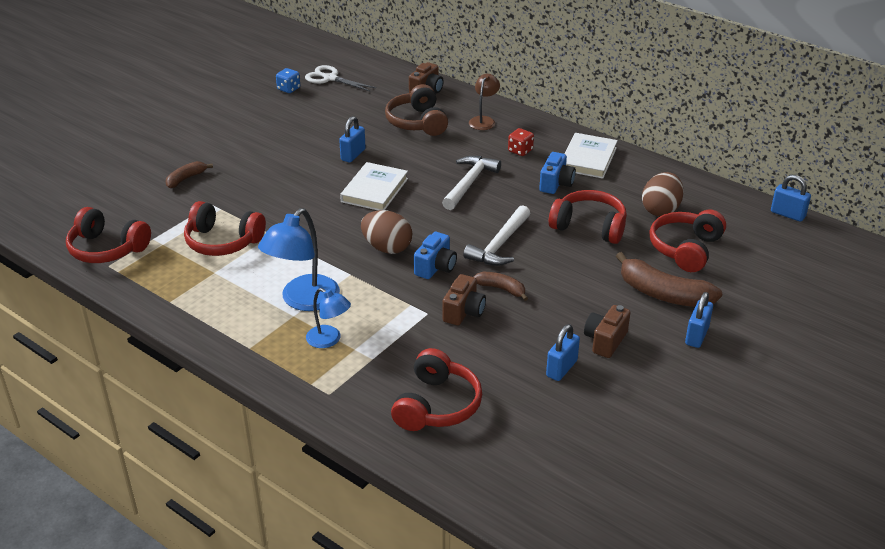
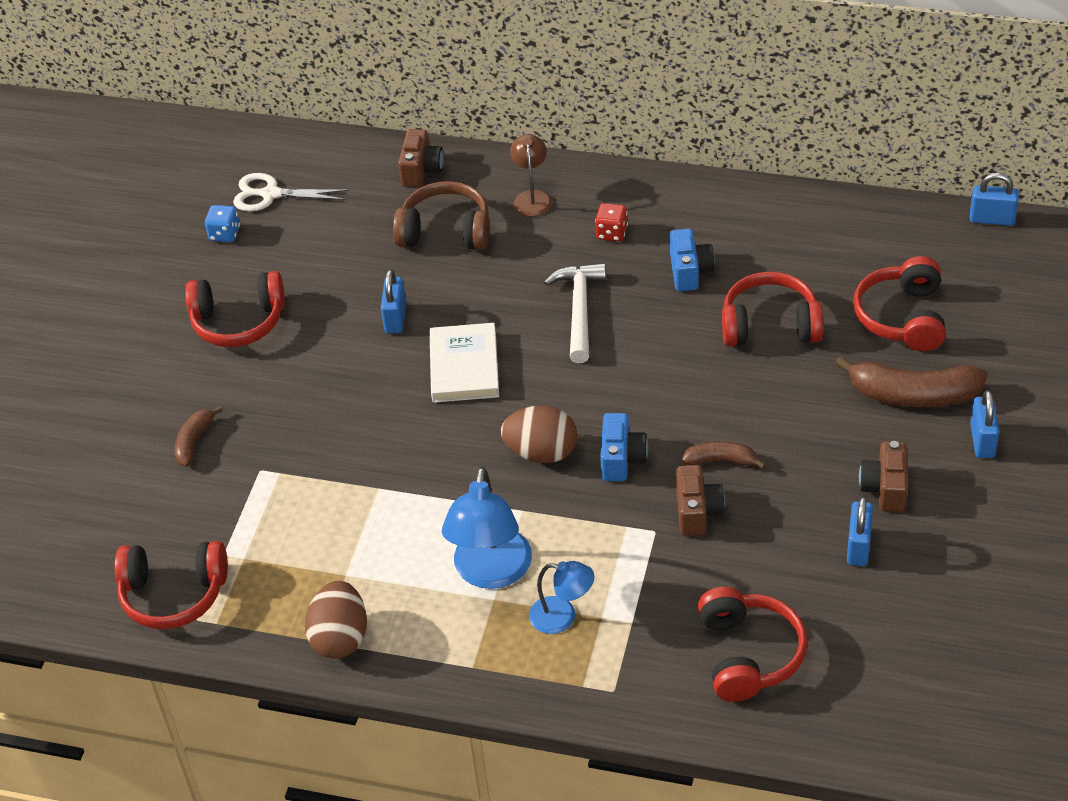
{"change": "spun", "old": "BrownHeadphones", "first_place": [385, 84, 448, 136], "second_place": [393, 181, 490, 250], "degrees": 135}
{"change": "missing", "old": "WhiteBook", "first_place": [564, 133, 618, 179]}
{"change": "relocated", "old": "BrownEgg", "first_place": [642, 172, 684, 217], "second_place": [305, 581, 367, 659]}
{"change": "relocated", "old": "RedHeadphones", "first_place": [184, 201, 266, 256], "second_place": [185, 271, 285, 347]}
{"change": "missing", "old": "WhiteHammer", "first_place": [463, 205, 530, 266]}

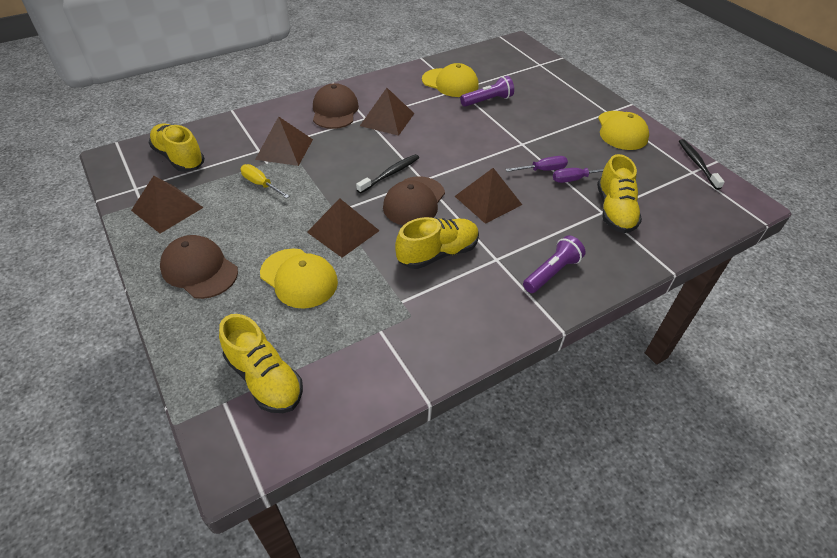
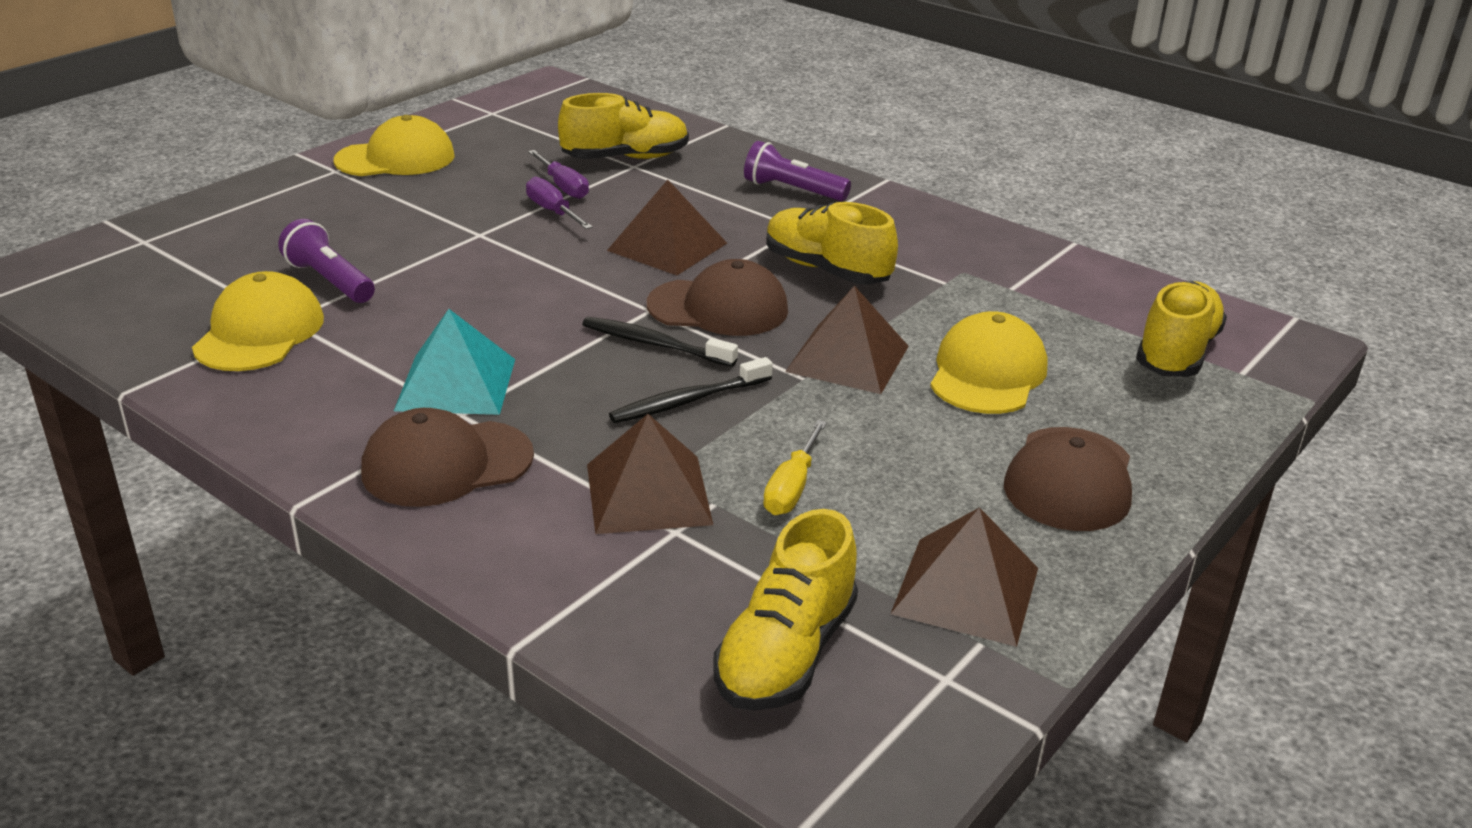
{"change": "colour", "old": "BrownPyramid", "new": "TurquoisePyramid", "first_place": [360, 88, 415, 136], "second_place": [394, 309, 515, 415]}
{"change": "relocated", "old": "BlackToothbrush", "first_place": [679, 139, 725, 190], "second_place": [609, 357, 773, 423]}

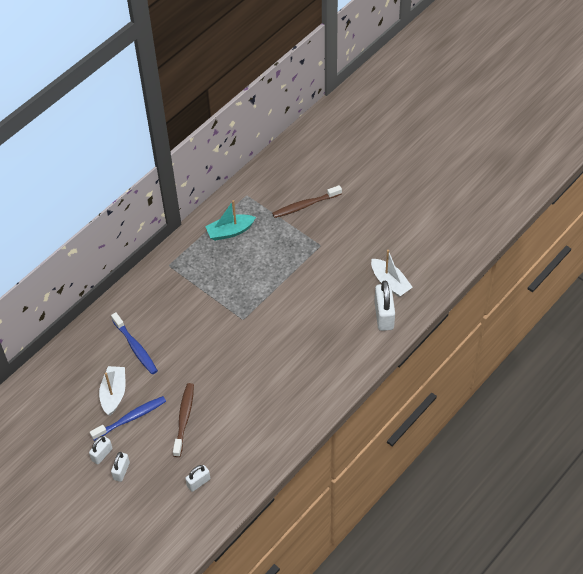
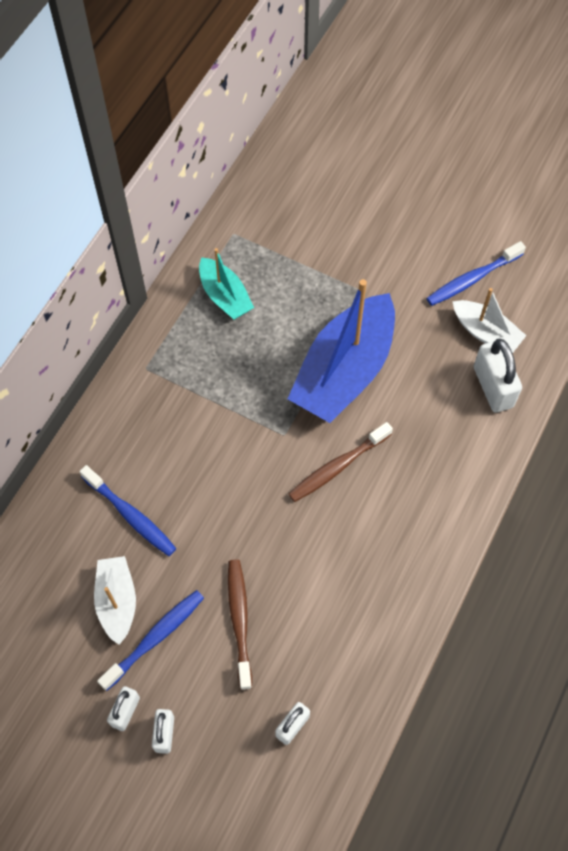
{"change": "relocated", "old": "BrownToothbrush", "first_place": [272, 185, 342, 218], "second_place": [289, 422, 393, 502]}
{"change": "spun", "old": "TurquoiseBoat", "first_place": [205, 200, 256, 241], "second_place": [199, 248, 254, 320], "degrees": -90}
{"change": "appeared", "new": "BlueToothbrush", "second_place": [426, 241, 526, 306]}
{"change": "appeared", "new": "BlueBoat", "second_place": [288, 279, 395, 423]}

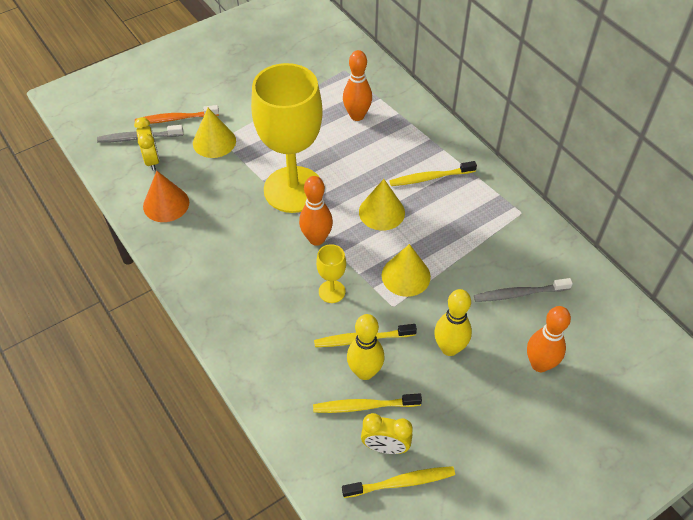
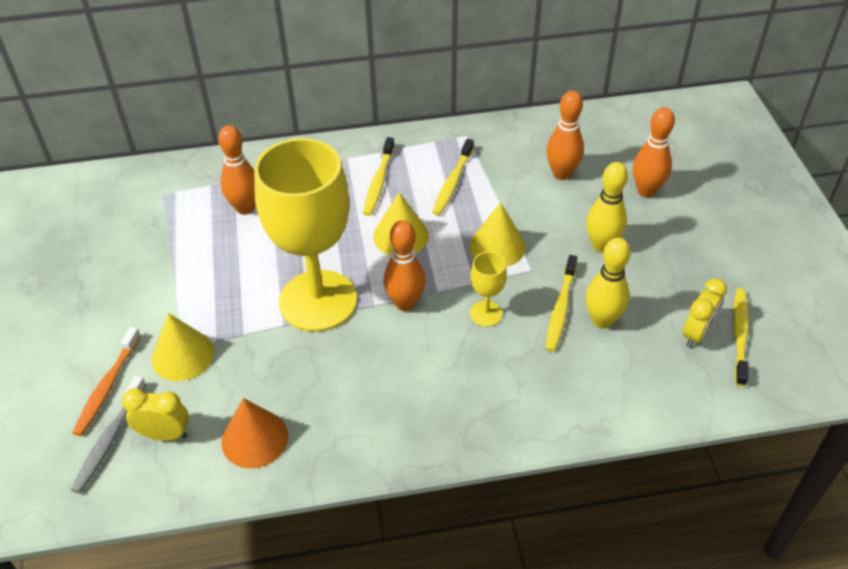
{"change": "exchanged", "old": "GreyToothbrush", "new": "OrangeBowlingPin", "first_place": [474, 278, 573, 302], "second_place": [547, 91, 584, 180]}
{"change": "relocated", "old": "YellowToothbrush", "first_place": [313, 393, 422, 413], "second_place": [432, 139, 474, 215]}

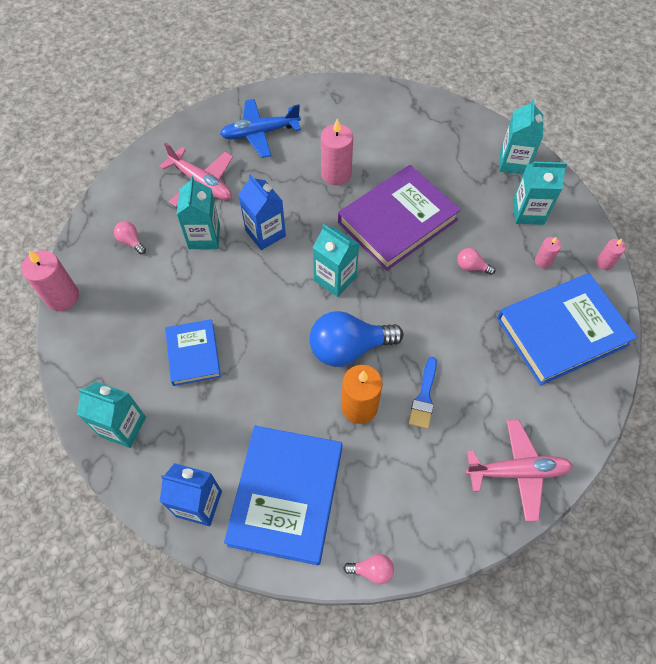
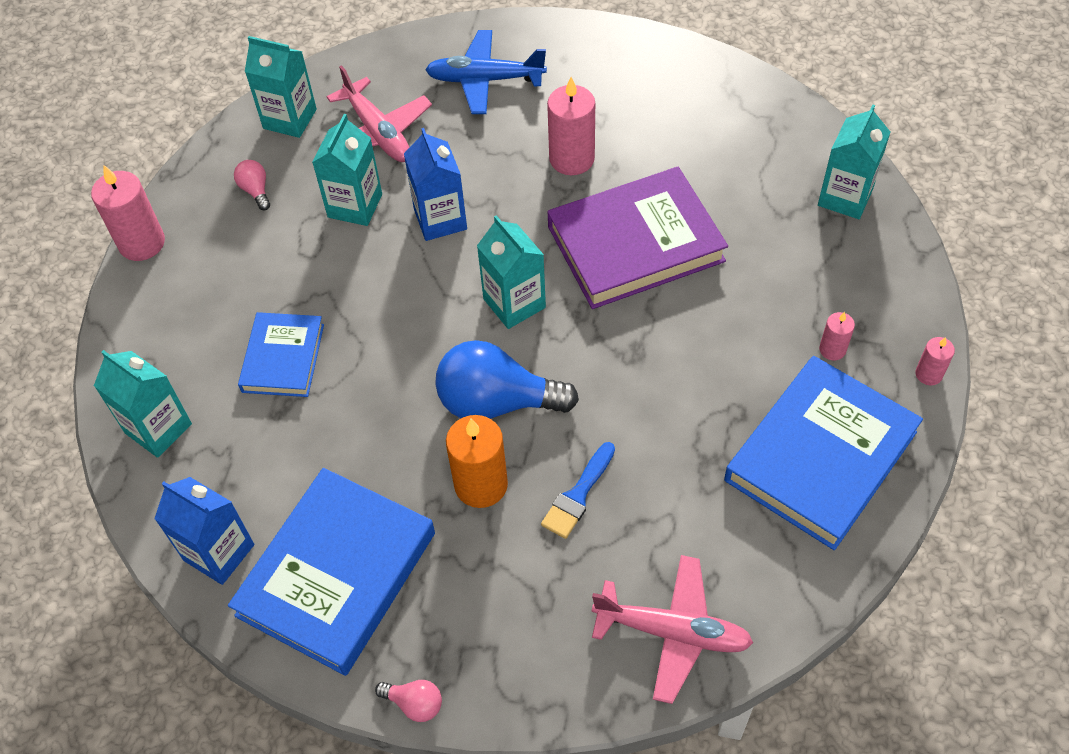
{"change": "relocated", "old": "TurquoiseCarton", "first_place": [513, 162, 567, 225], "second_place": [245, 36, 317, 138]}
{"change": "missing", "old": "PinkLightBulb", "first_place": [457, 248, 495, 275]}
{"change": "spun", "old": "BlueBook", "first_place": [497, 273, 637, 386], "second_place": [724, 356, 923, 550], "degrees": -45}

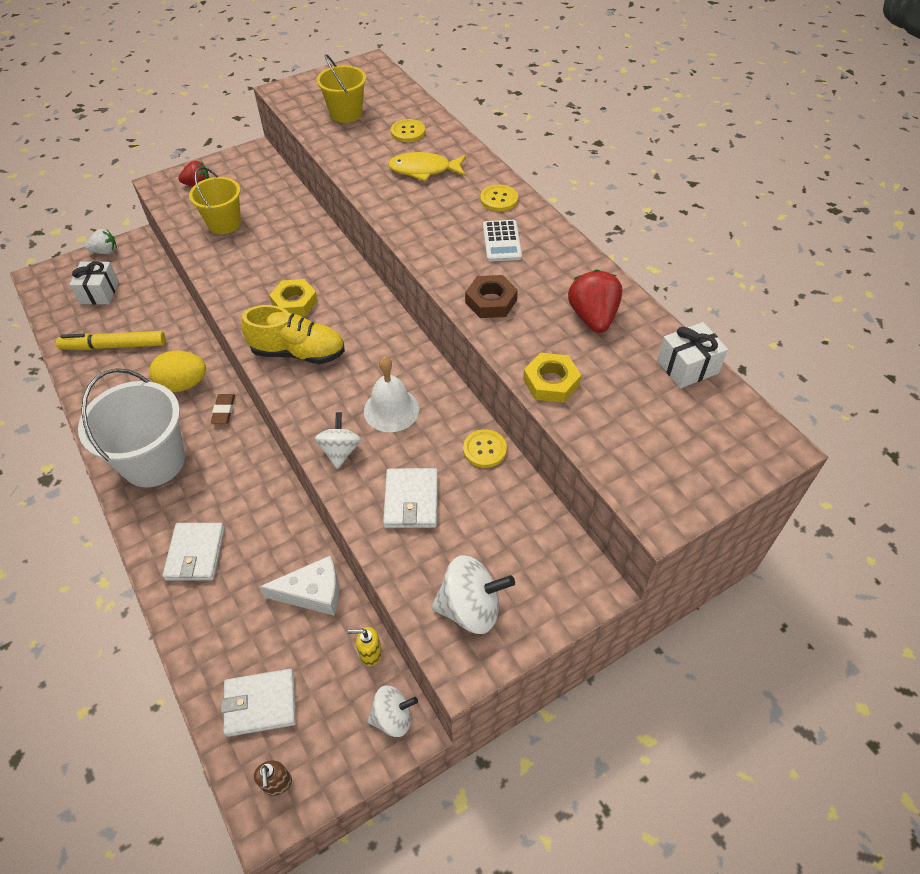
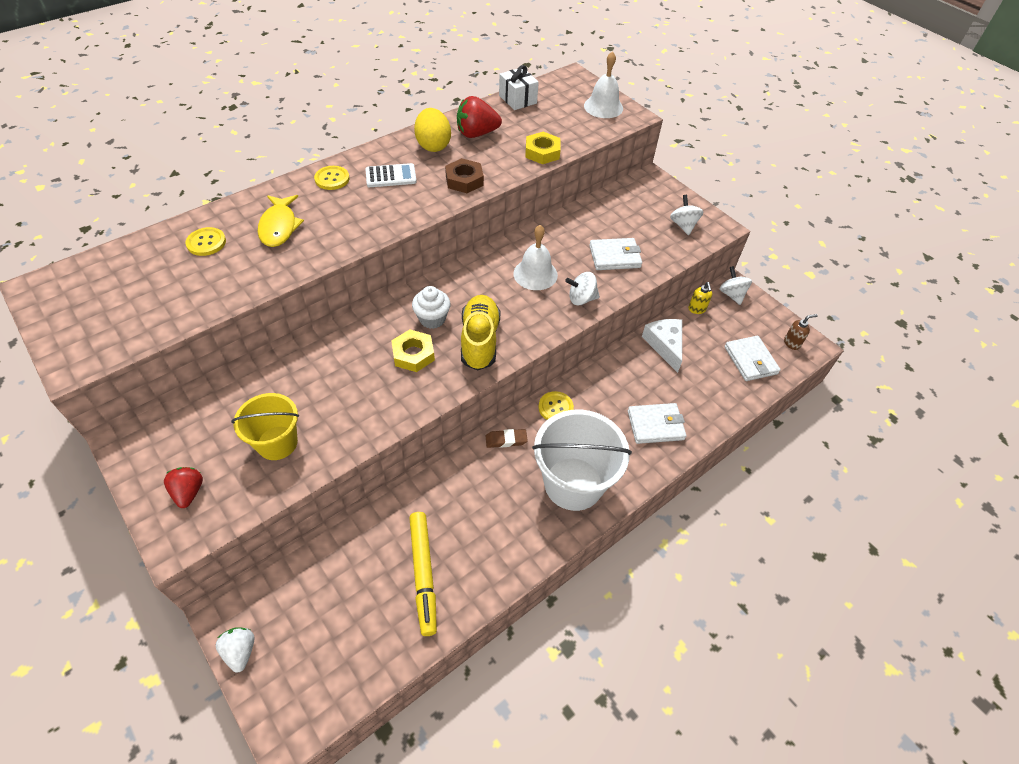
{"change": "missing", "old": "YellowBucket", "first_place": [317, 54, 366, 123]}
{"change": "missing", "old": "WhiteGift", "first_place": [69, 261, 119, 305]}
{"change": "relocated", "old": "YellowEgg", "first_place": [149, 351, 206, 392], "second_place": [414, 108, 451, 152]}
{"change": "relocated", "old": "YellowButton", "first_place": [463, 429, 507, 468], "second_place": [538, 391, 574, 420]}
{"change": "size", "old": "WhiteSpinningTop", "first_place": [432, 555, 515, 634], "second_place": [670, 195, 704, 235], "factor": 0.67}
{"change": "appeared", "new": "WhiteBell", "second_place": [584, 51, 623, 118]}
{"change": "appeared", "new": "WhiteCupcake", "second_place": [412, 286, 451, 329]}

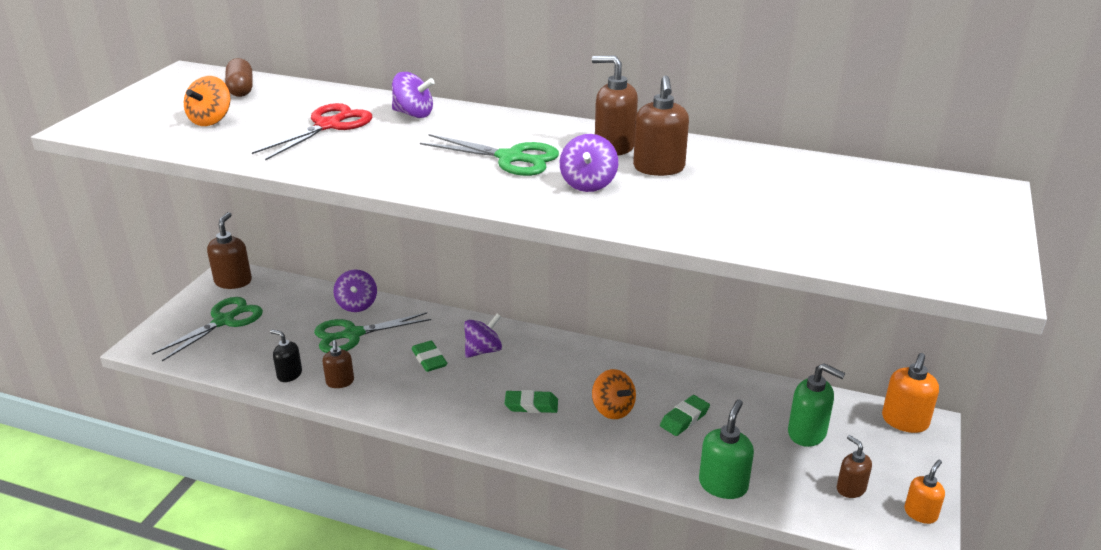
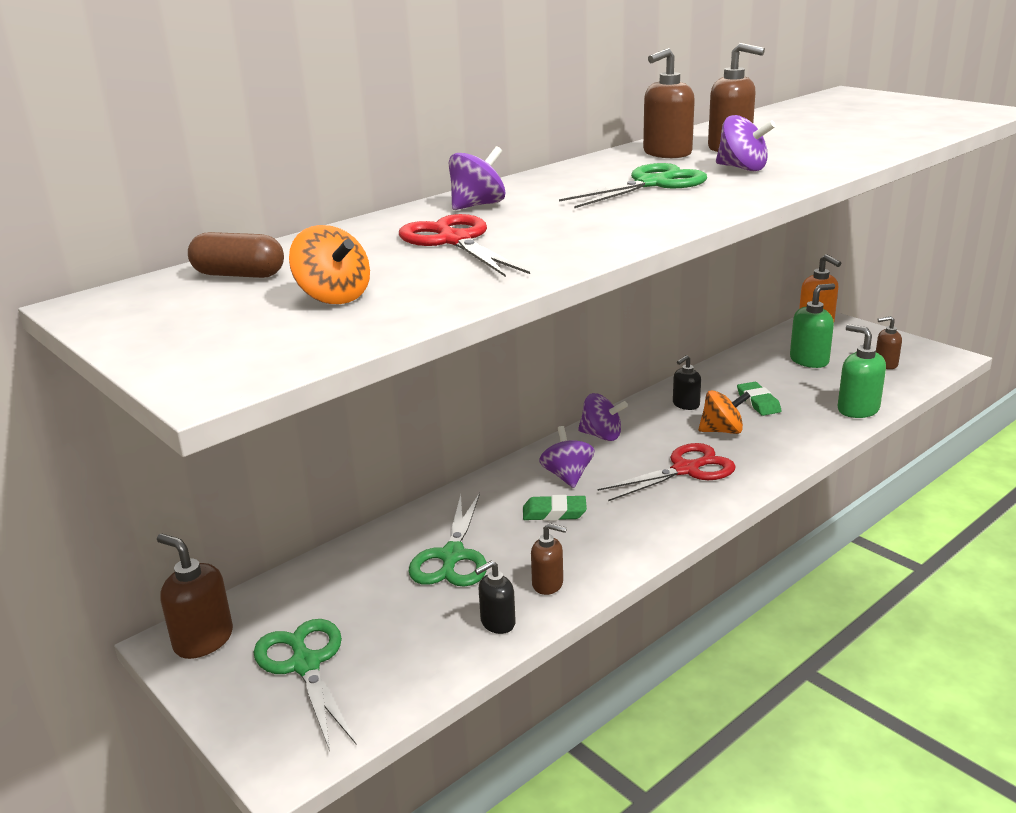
{"change": "relocated", "old": "PurpleSpinningTop", "first_place": [334, 270, 377, 312], "second_place": [578, 393, 628, 441]}
{"change": "exchanged", "old": "GreenEraser", "new": "RedScissors", "first_place": [504, 390, 558, 413], "second_place": [598, 443, 736, 501]}
{"change": "missing", "old": "OrangeSoapDispenser", "first_place": [905, 460, 945, 524]}
{"change": "appeared", "new": "BlackSoapDispenser", "second_place": [673, 355, 701, 410]}

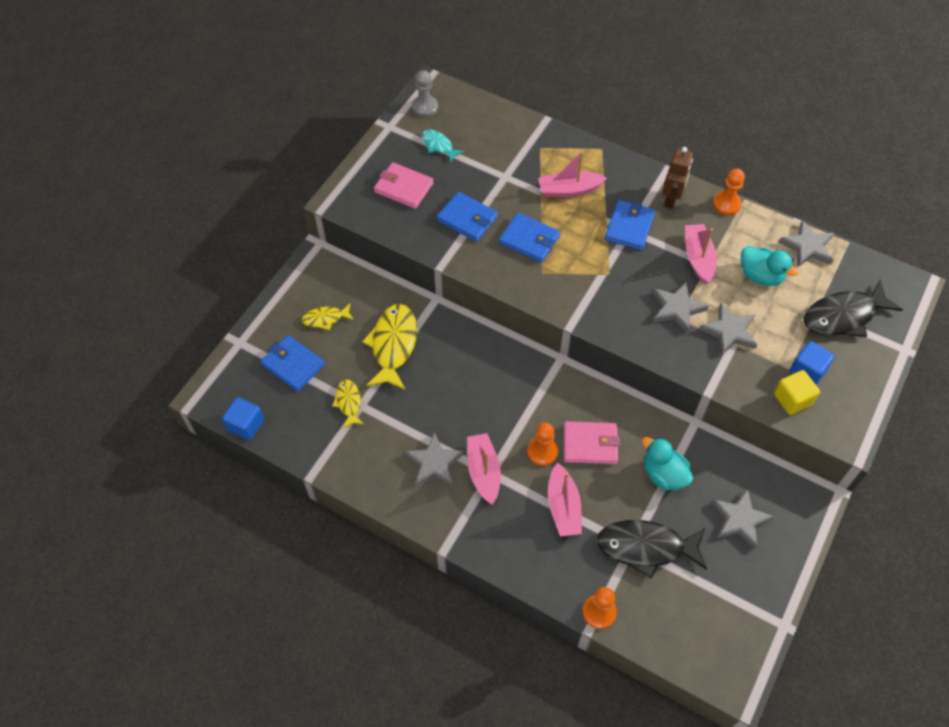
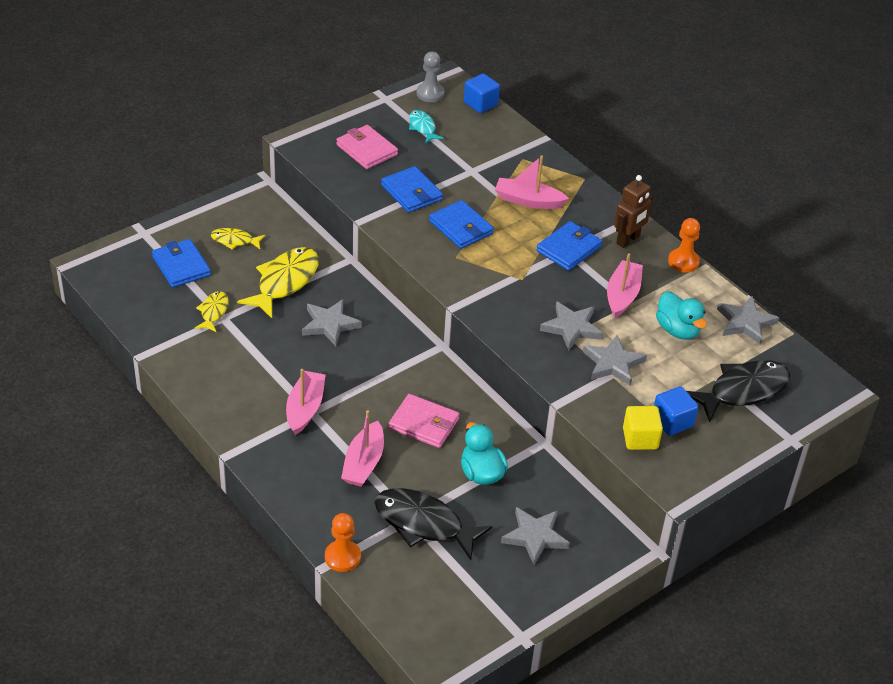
{"change": "spun", "old": "BlackFish", "first_place": [804, 280, 903, 337], "second_place": [687, 360, 790, 423], "degrees": 150}
{"change": "relocated", "old": "BlueCube", "first_place": [222, 397, 264, 440], "second_place": [464, 73, 500, 113]}
{"change": "missing", "old": "OrangePawn", "first_place": [527, 423, 558, 466]}
{"change": "relocated", "old": "GreyStar", "first_place": [405, 432, 464, 486], "second_place": [302, 299, 362, 346]}

